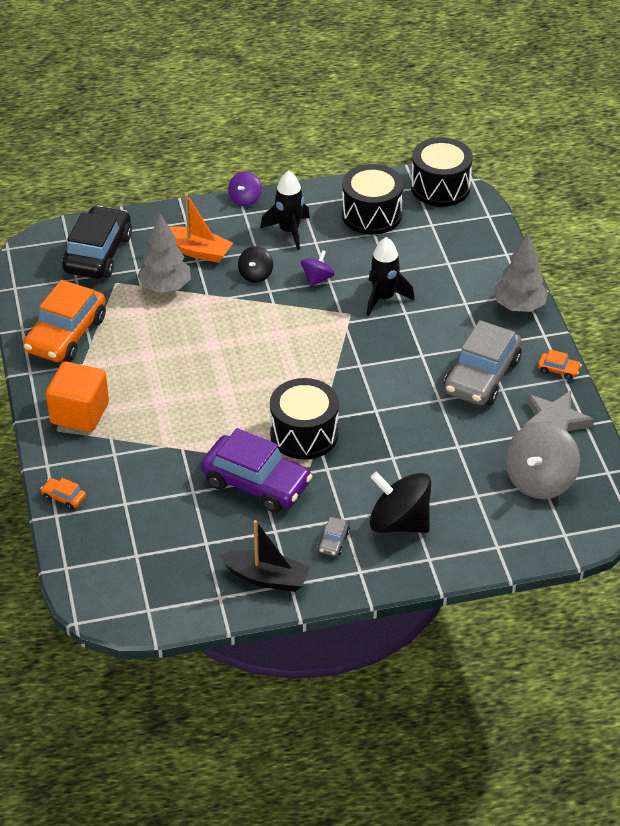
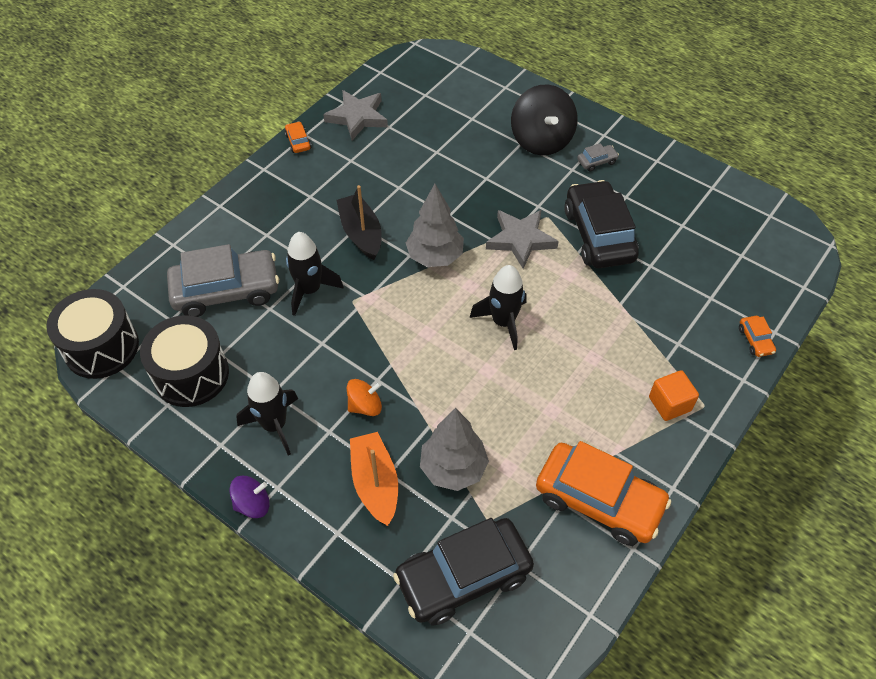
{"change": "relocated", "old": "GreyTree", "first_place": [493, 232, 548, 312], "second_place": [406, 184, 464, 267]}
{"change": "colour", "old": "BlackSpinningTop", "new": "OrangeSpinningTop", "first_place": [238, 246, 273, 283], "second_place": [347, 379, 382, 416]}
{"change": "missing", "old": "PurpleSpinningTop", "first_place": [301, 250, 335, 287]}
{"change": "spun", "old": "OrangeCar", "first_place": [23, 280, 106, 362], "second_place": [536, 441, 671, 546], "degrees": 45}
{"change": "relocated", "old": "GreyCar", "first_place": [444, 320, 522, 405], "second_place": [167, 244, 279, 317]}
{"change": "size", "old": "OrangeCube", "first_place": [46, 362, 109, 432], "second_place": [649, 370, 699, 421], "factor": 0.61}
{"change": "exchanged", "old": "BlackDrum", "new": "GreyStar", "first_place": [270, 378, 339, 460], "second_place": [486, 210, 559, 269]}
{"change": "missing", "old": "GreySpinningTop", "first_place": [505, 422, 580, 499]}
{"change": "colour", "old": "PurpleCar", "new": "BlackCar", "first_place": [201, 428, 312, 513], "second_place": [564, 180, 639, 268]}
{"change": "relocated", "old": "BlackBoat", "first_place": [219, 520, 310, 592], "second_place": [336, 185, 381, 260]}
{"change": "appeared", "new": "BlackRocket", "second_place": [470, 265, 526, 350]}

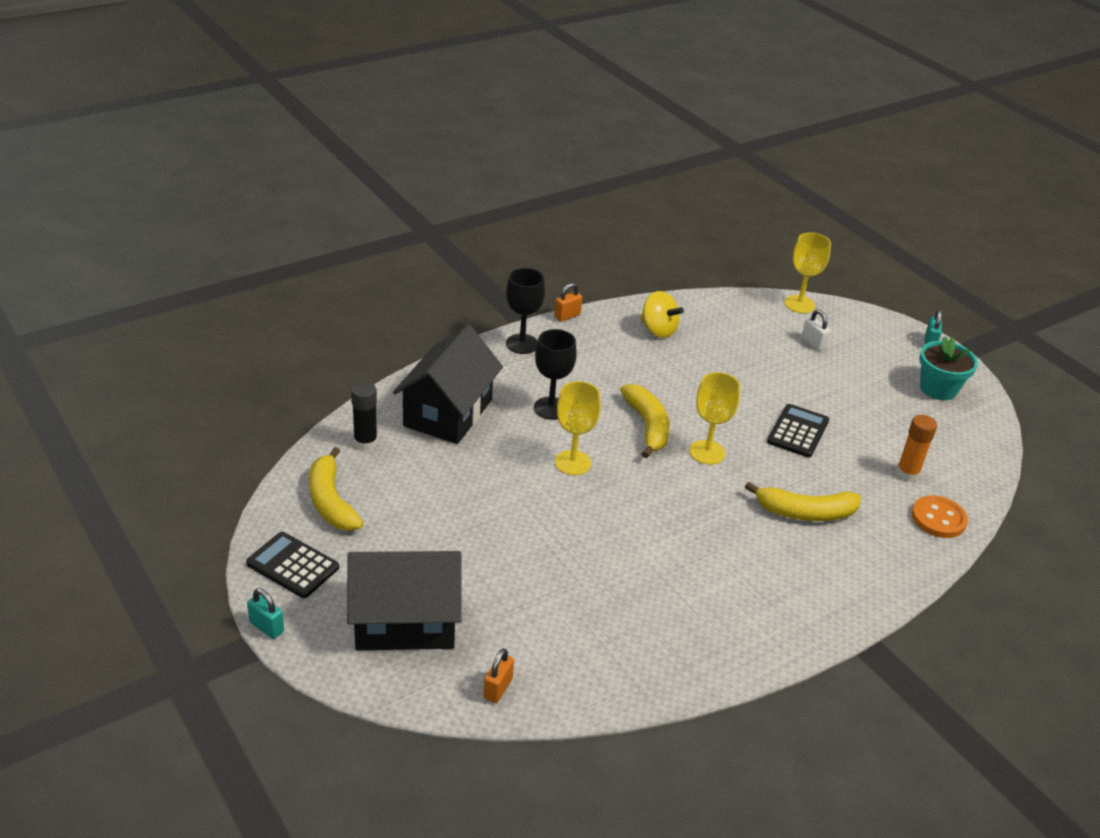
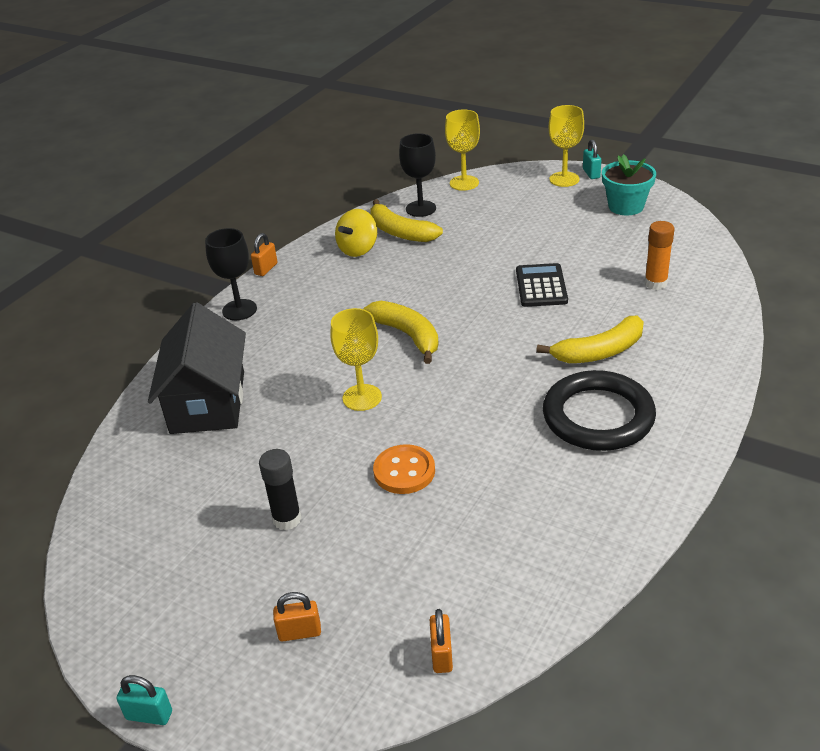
{"change": "spun", "old": "YellowSpinningTop", "first_place": [640, 291, 684, 338], "second_place": [335, 209, 377, 257], "degrees": 105}
{"change": "missing", "old": "WhitePadlock", "first_place": [802, 310, 830, 351]}
{"change": "relocated", "old": "BlackGoblet", "first_place": [534, 329, 577, 420], "second_place": [399, 133, 436, 217]}
{"change": "relocated", "old": "YellowGoblet", "first_place": [689, 372, 740, 465], "second_place": [549, 105, 584, 187]}
{"change": "relocated", "old": "BlackGlueStick", "first_place": [351, 382, 378, 451], "second_place": [259, 449, 301, 530]}
{"change": "relocated", "old": "YellowBanana", "first_place": [309, 447, 363, 531], "second_place": [370, 199, 443, 242]}
{"change": "relocated", "old": "OrangeButton", "first_place": [912, 495, 968, 538], "second_place": [373, 444, 435, 494]}
{"change": "missing", "old": "BlackCalculator", "first_place": [246, 532, 339, 598]}
{"change": "exchanged", "old": "BlackHouse", "new": "OrangePadlock", "first_place": [347, 551, 462, 650], "second_place": [273, 592, 321, 642]}
{"change": "appeared", "new": "BlackRing", "second_place": [543, 370, 656, 451]}

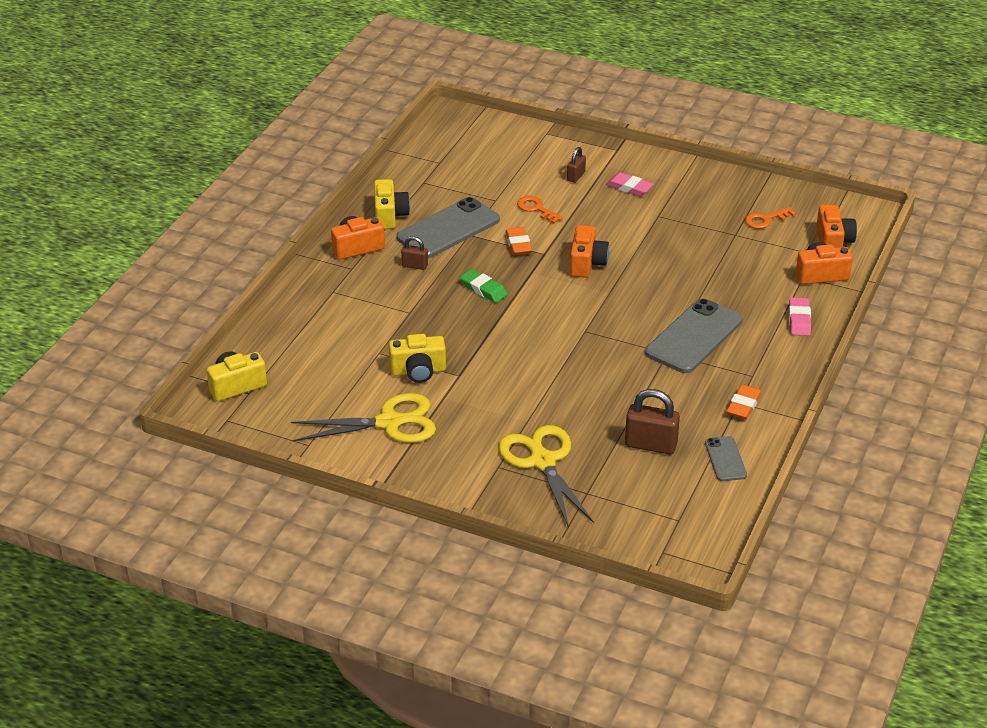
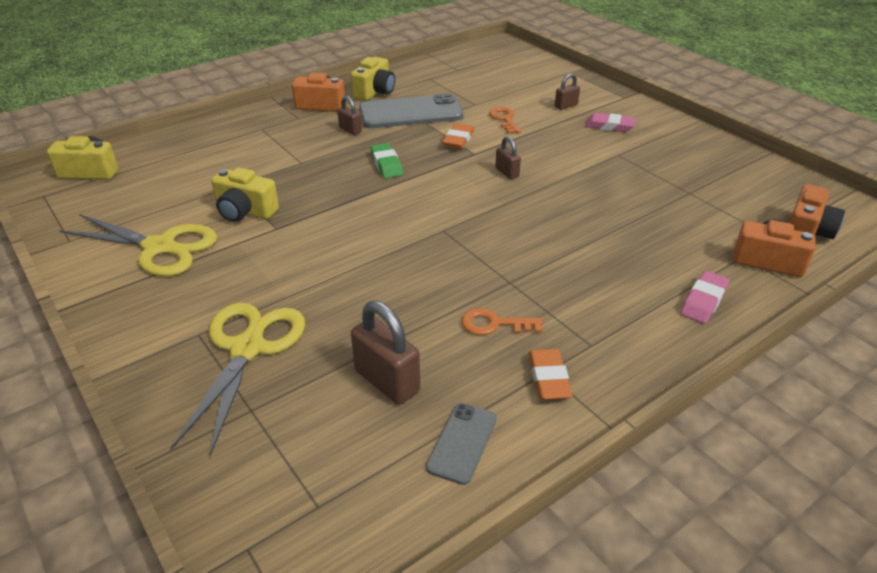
{"change": "spun", "old": "PinkEraser", "first_place": [606, 173, 654, 196], "second_place": [585, 113, 636, 132], "degrees": -45}
{"change": "relocated", "old": "OrangeKey", "first_place": [745, 207, 796, 229], "second_place": [461, 308, 543, 335]}
{"change": "exchanged", "old": "OrangeCamera", "new": "BrownPadlock", "first_place": [570, 225, 609, 278], "second_place": [495, 136, 521, 179]}
{"change": "missing", "old": "GreyPhone", "first_place": [645, 298, 743, 373]}
{"change": "spun", "old": "OrangeEraser", "first_place": [726, 385, 762, 419], "second_place": [528, 349, 572, 400], "degrees": -60}

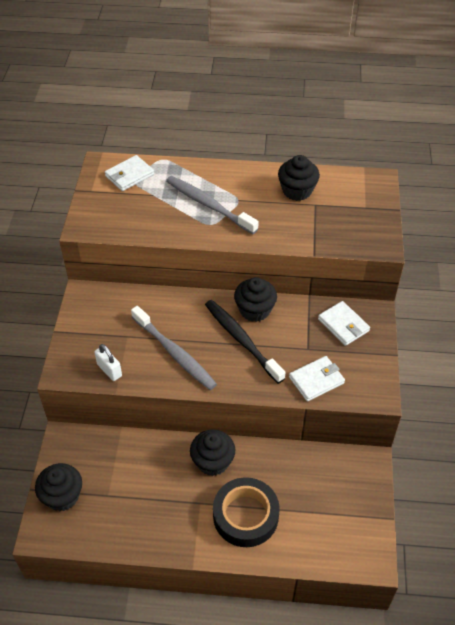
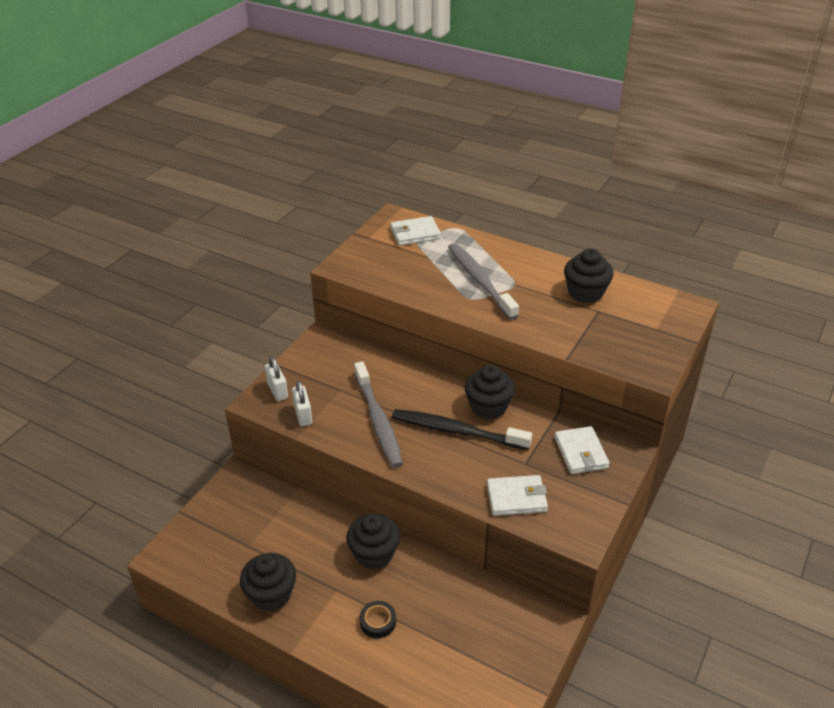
{"change": "spun", "old": "BlackToothbrush", "first_place": [205, 300, 285, 384], "second_place": [392, 409, 532, 450], "degrees": -60}
{"change": "relocated", "old": "BlackCupcake", "first_place": [35, 463, 82, 511], "second_place": [240, 553, 296, 611]}
{"change": "size", "old": "BlackTape", "first_place": [213, 477, 280, 547], "second_place": [360, 601, 396, 638], "factor": 0.46}
{"change": "appeared", "new": "WhitePadlock", "second_place": [265, 356, 288, 401]}

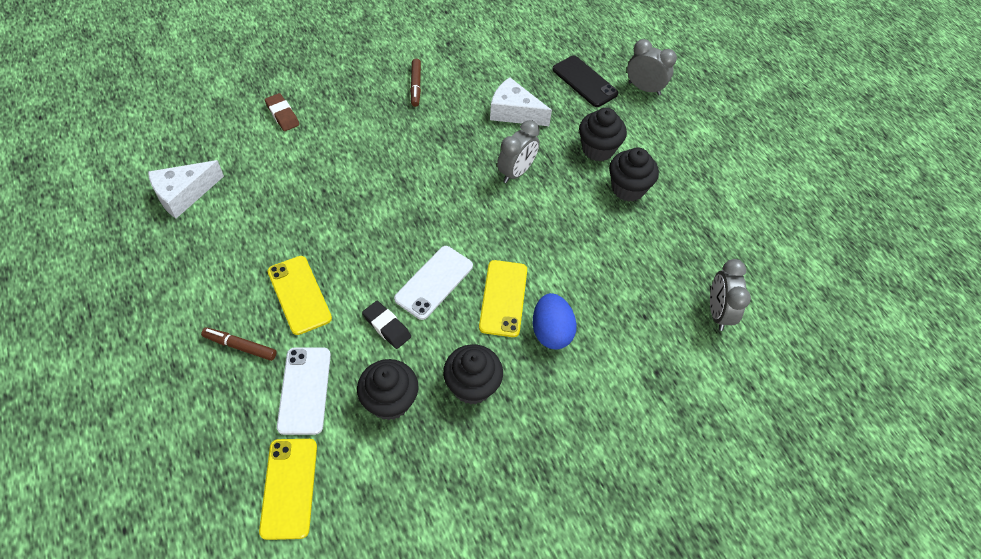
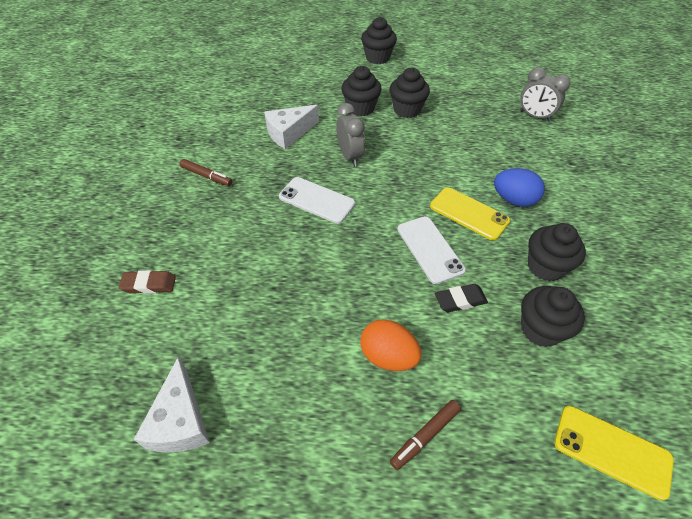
{"change": "missing", "old": "GreyClock", "first_place": [627, 39, 677, 95]}
{"change": "missing", "old": "BlackPhone", "first_place": [552, 56, 619, 107]}
{"change": "exchanged", "old": "YellowPhone", "new": "OrangeEgg", "first_place": [267, 256, 332, 335], "second_place": [360, 319, 422, 371]}
{"change": "relocated", "old": "WhitePhone", "first_place": [277, 347, 331, 435], "second_place": [279, 177, 355, 224]}
{"change": "appeared", "new": "BlackCupcake", "second_place": [361, 17, 397, 64]}

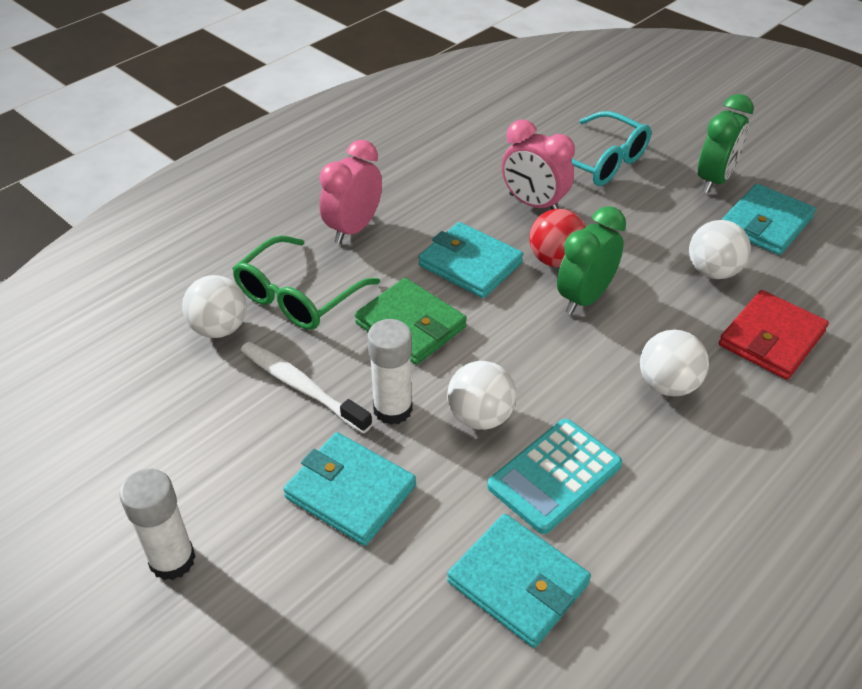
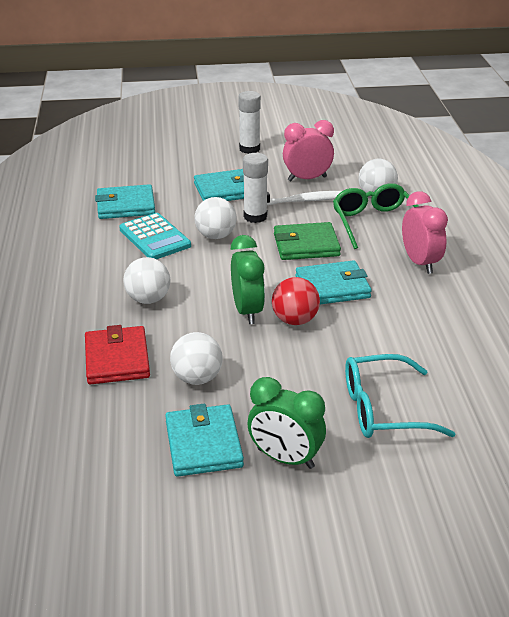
{"change": "spun", "old": "GreenClock", "first_place": [698, 94, 754, 193], "second_place": [247, 377, 326, 469], "degrees": -45}
{"change": "relocated", "old": "PinkClock", "first_place": [502, 119, 575, 210], "second_place": [283, 120, 334, 181]}
{"change": "spun", "old": "TurquoiseCalculator", "first_place": [487, 419, 622, 534], "second_place": [119, 213, 191, 259], "degrees": 150}

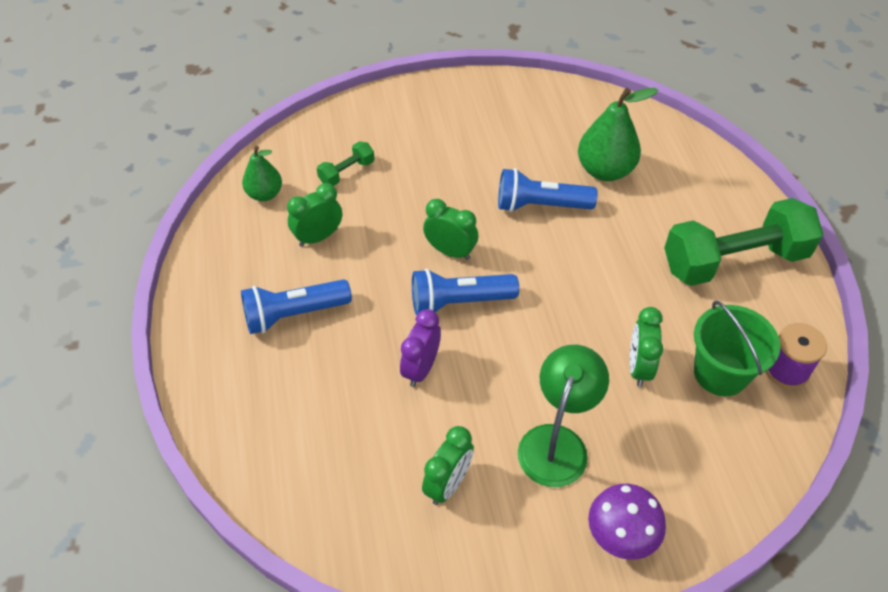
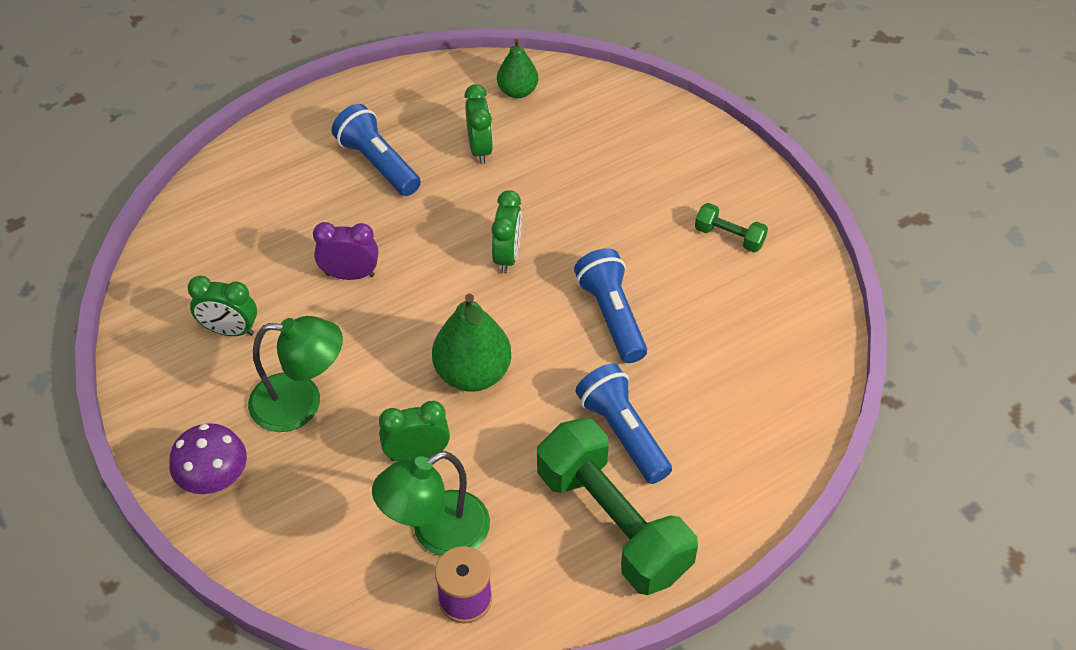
{"change": "relocated", "old": "GreenPear", "first_place": [578, 88, 658, 181], "second_place": [432, 294, 511, 392]}
{"change": "relocated", "old": "GreenDumbbell", "first_place": [317, 141, 375, 186], "second_place": [695, 203, 768, 252]}
{"change": "spun", "old": "GreenClock", "first_place": [287, 183, 342, 247], "second_place": [464, 84, 493, 164], "degrees": 45}
{"change": "relocated", "old": "BlueFlashlight", "first_place": [412, 269, 519, 315], "second_place": [575, 363, 672, 484]}
{"change": "exchanged", "old": "GreenBucket", "new": "GreenLamp", "first_place": [694, 301, 781, 396], "second_place": [372, 451, 490, 556]}

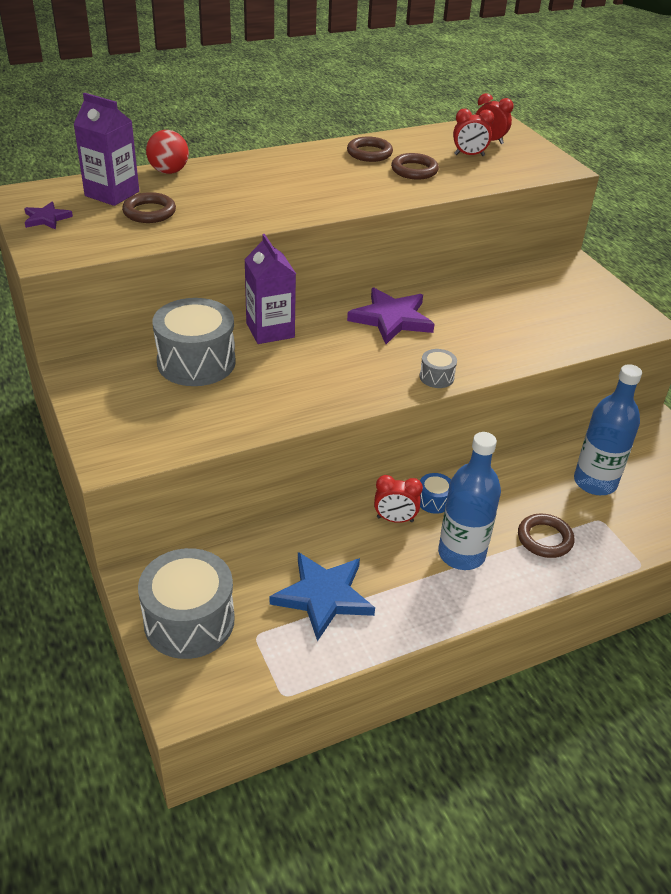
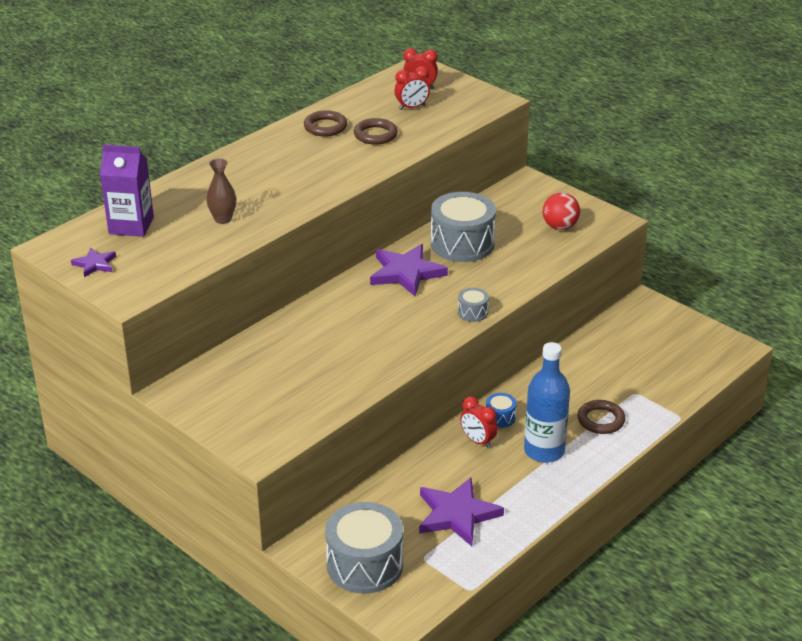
{"change": "relocated", "old": "RedBall", "first_place": [146, 130, 189, 174], "second_place": [543, 193, 580, 230]}
{"change": "missing", "old": "BrownRing", "first_place": [122, 192, 176, 223]}
{"change": "missing", "old": "PurpleCarton", "first_place": [244, 234, 296, 344]}
{"change": "relocated", "old": "GreyDrum", "first_place": [153, 298, 236, 386], "second_place": [431, 192, 496, 262]}
{"change": "missing", "old": "BlueBottle", "first_place": [574, 364, 642, 495]}
{"change": "spun", "old": "RedClock", "first_place": [374, 475, 423, 523], "second_place": [460, 396, 498, 448], "degrees": 60}
{"change": "colour", "old": "BlueStar", "new": "PurpleStar", "first_place": [270, 552, 375, 641], "second_place": [419, 477, 504, 546]}
{"change": "appeared", "new": "BrownVase", "second_place": [206, 158, 236, 224]}

